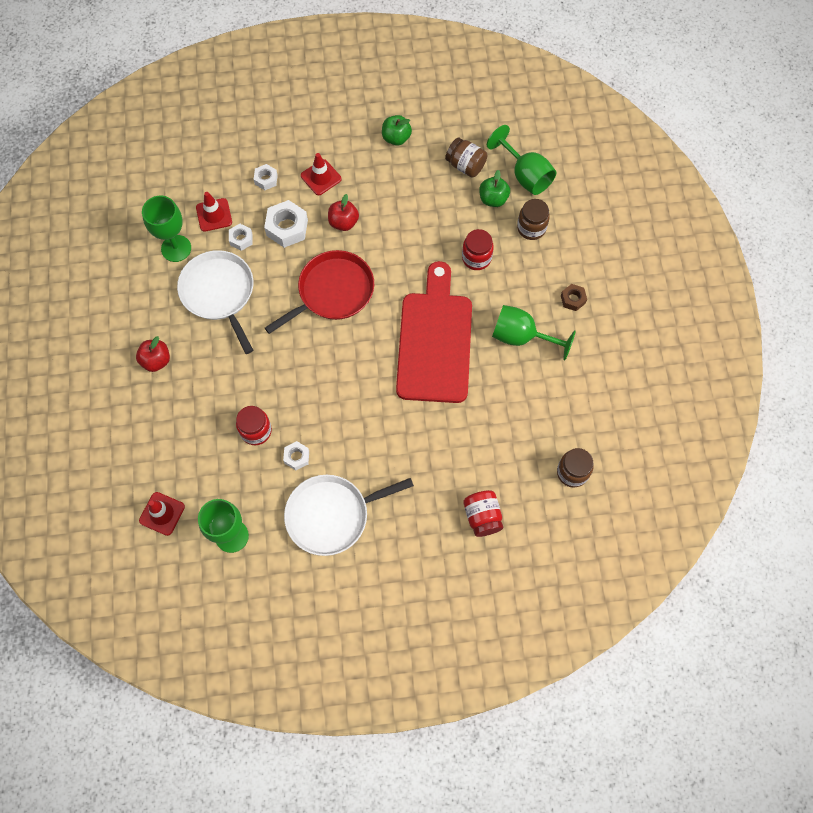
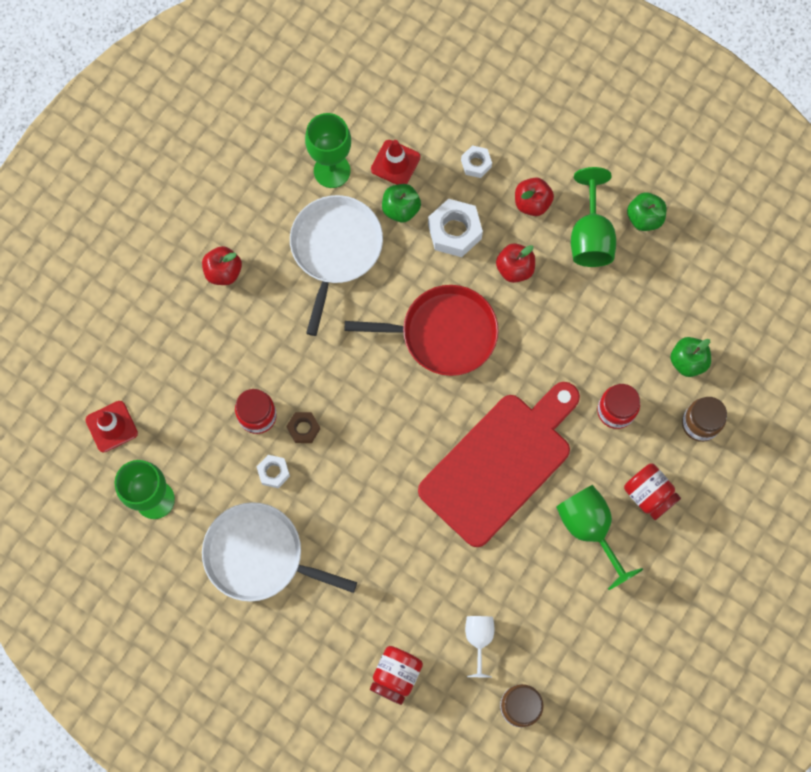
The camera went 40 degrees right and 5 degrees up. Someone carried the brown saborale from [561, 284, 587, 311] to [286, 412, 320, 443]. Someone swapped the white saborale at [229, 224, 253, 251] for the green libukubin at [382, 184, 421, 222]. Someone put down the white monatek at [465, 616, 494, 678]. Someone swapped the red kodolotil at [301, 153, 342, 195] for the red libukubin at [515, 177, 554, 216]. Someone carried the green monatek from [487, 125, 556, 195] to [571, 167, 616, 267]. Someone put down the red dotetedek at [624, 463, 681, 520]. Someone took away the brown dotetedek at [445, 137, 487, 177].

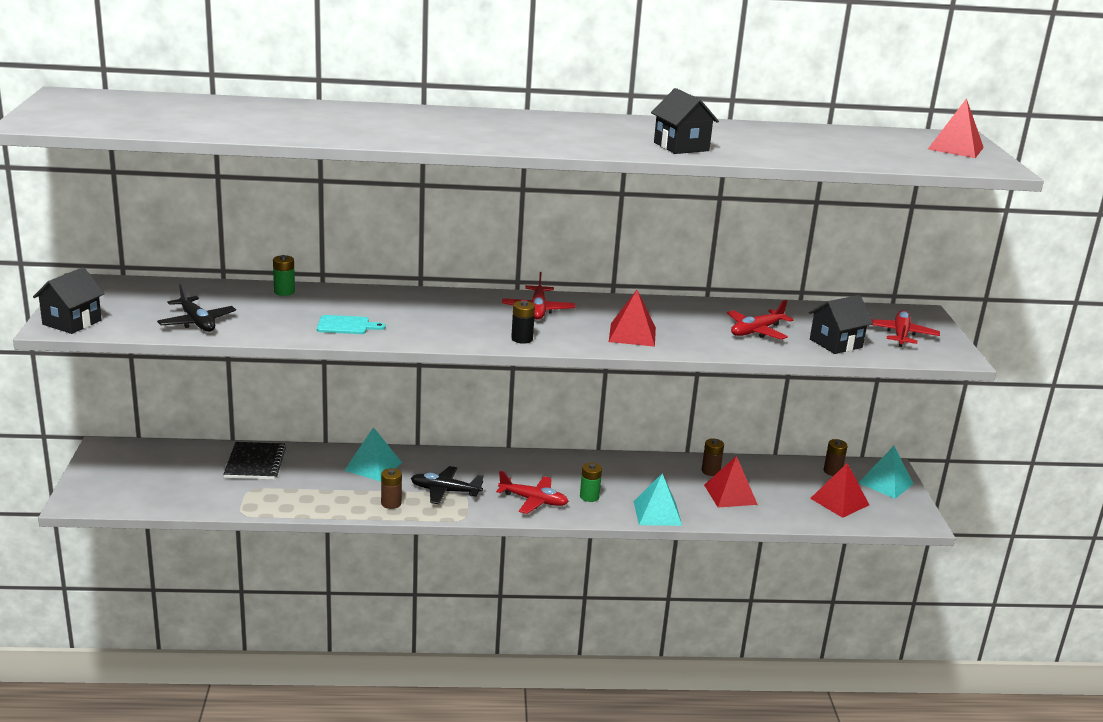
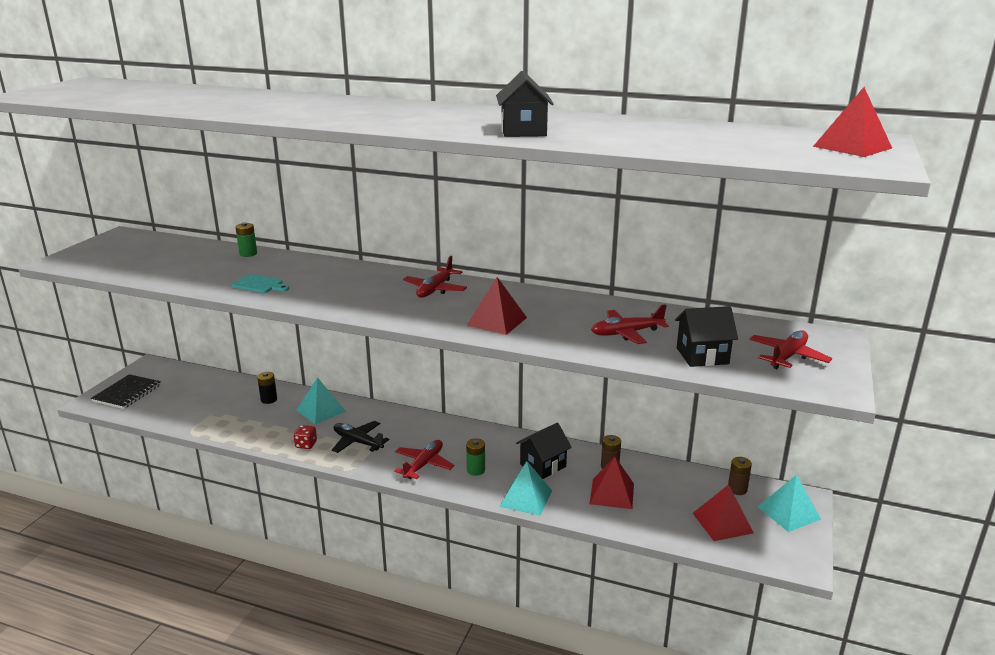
The camera went 25 degrees right and 0 degrees up. Someone carried the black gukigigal from [223, 442, 286, 480] to [91, 374, 161, 409]. Someone carried the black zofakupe from [511, 301, 535, 344] to [257, 372, 277, 404]. Someone swapped the brown zofakupe at [381, 468, 402, 509] for the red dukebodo at [294, 425, 317, 449]. Someone rotated the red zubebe at [496, 471, 569, 514] by 105 degrees counterclockwise. Someone carried the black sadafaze from [33, 267, 105, 334] to [516, 422, 572, 479]. Someone took away the black zubebe at [157, 283, 236, 332].

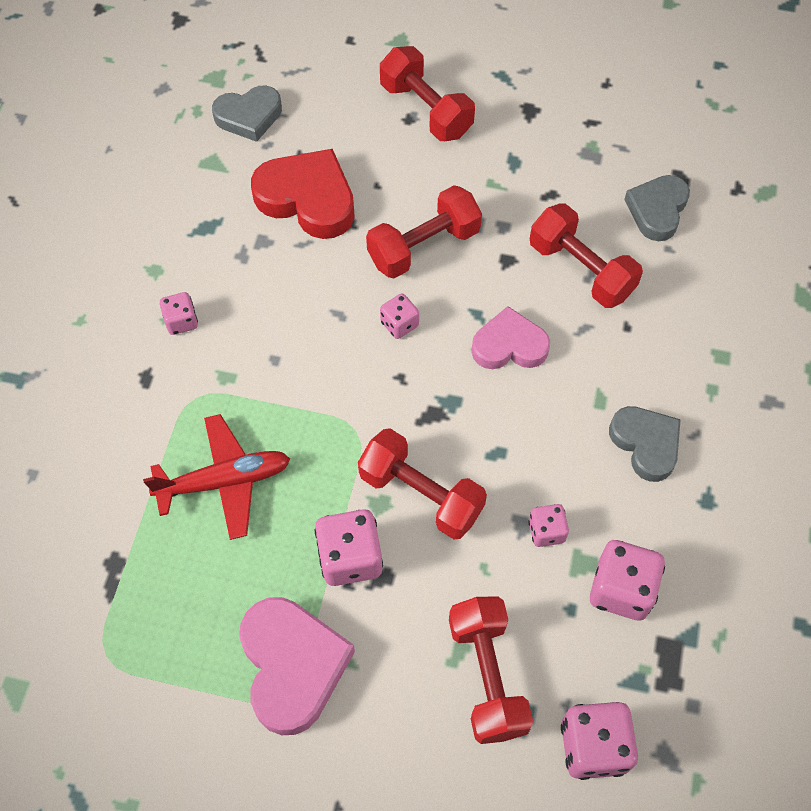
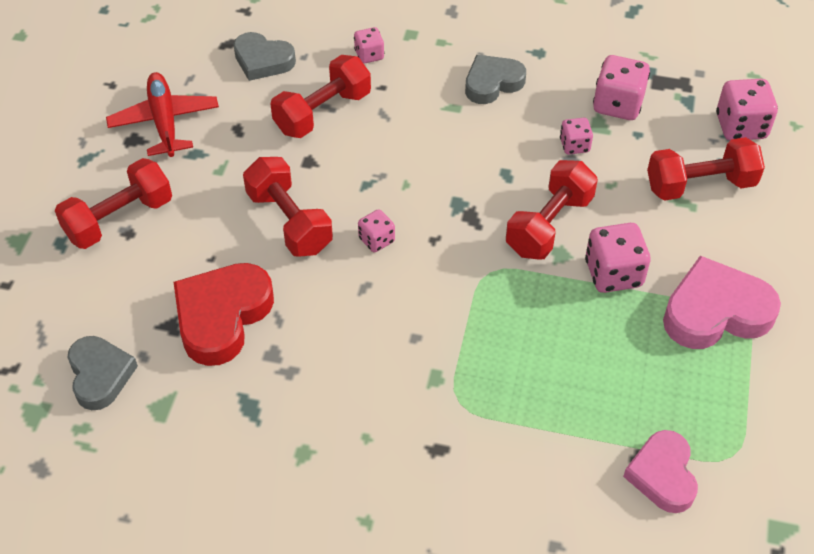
The camera went 90 degrees left and 10 degrees down. Someone carried the red zubebe from [143, 414, 290, 540] to [106, 72, 219, 157]. Someone carried the pink dukebodo from [160, 292, 198, 335] to [354, 27, 384, 64]. Someone carried the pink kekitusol from [471, 306, 550, 369] to [623, 430, 698, 513].

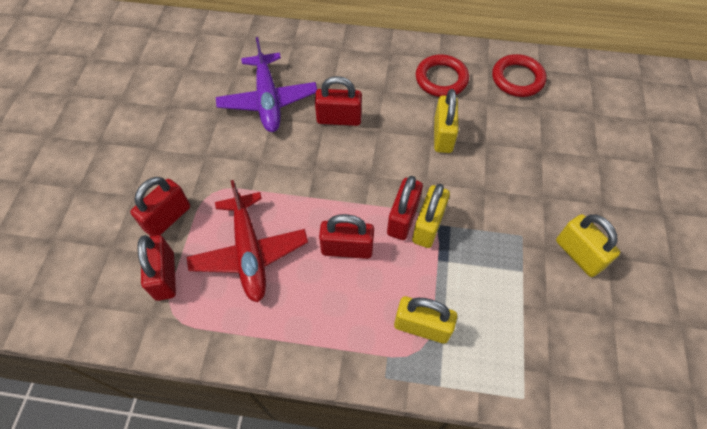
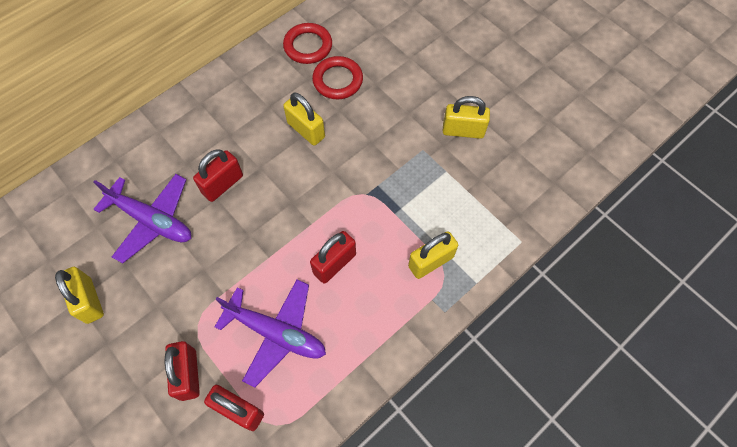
The camera went 50 degrees left and 5 degrees up. Someone carried the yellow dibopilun from [412, 184, 450, 248] to [55, 267, 104, 324]. Someone repainted the red zubebe at [187, 180, 308, 302], which became the purple zubebe at [214, 279, 326, 387]. Someone carried the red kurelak from [416, 55, 469, 97] to [312, 56, 363, 99]. Someone took away the red dibopilun at [387, 176, 423, 240].

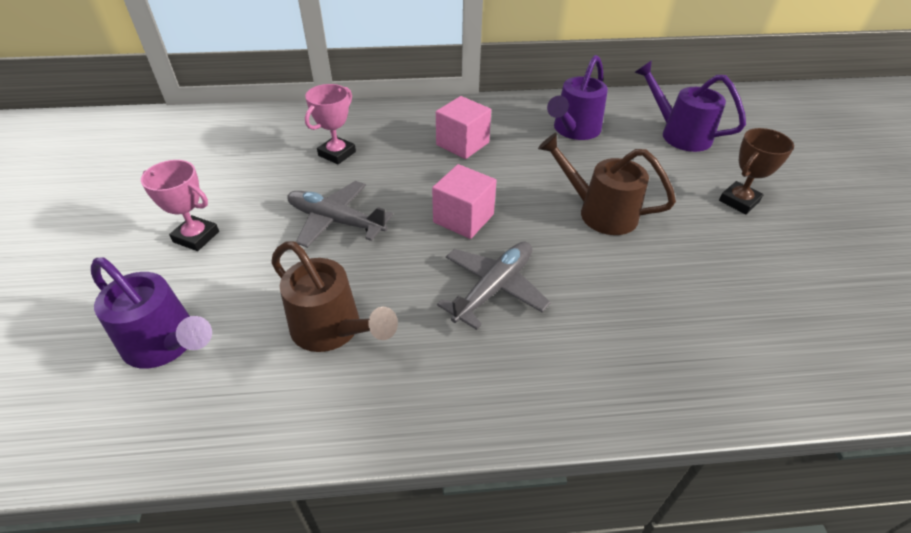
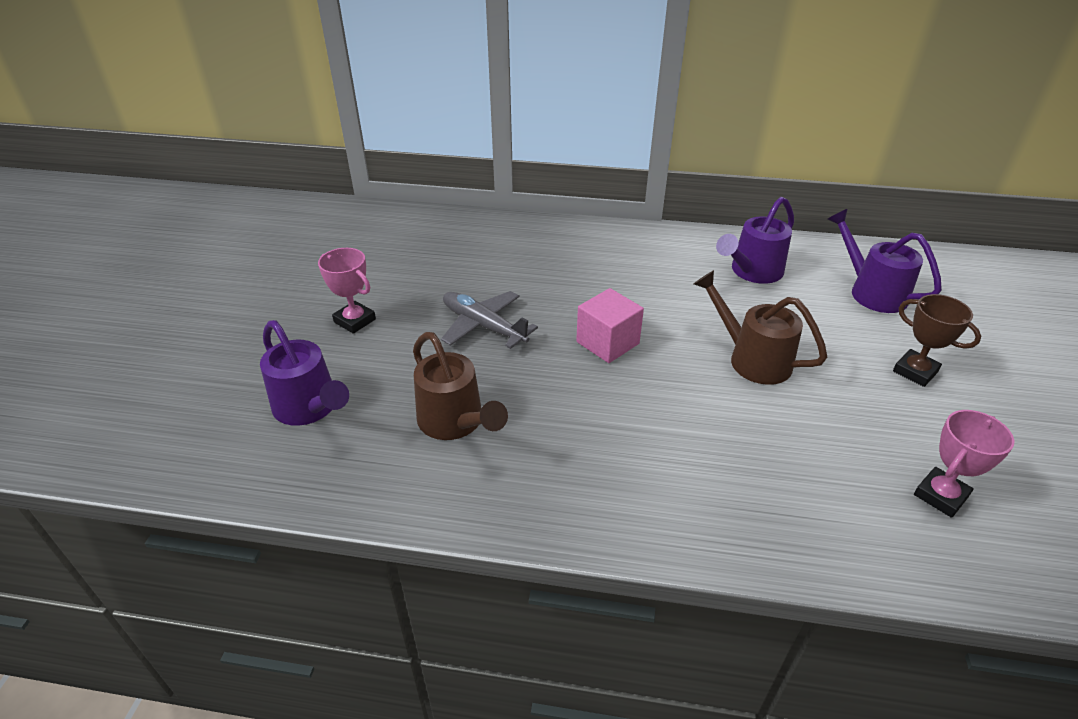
The camera went 15 degrees right and 5 degrees down. Someone rotated the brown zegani at [719, 128, 794, 214] by 75 degrees clockwise. Someone carried the pink zegani from [305, 84, 356, 164] to [914, 410, 1014, 518]. Someone took away the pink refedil at [436, 96, 491, 159]. Someone took away the grey zubebe at [437, 242, 551, 330].

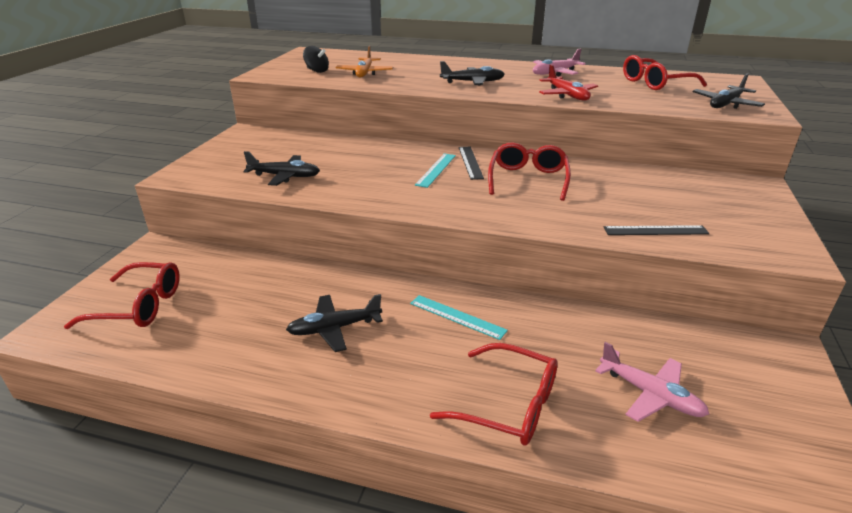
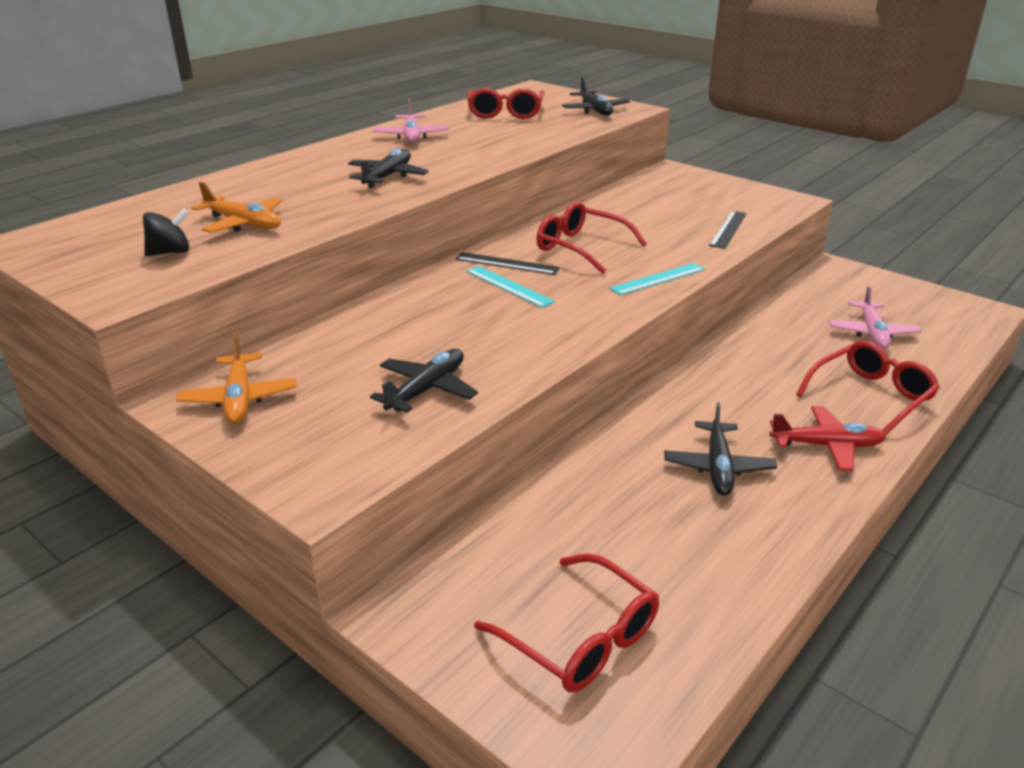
The camera went 65 degrees left and 0 degrees up. Someone put down the orange zubebe at [176, 333, 297, 424]. Someone rotated the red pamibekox at [64, 262, 180, 329] by 105 degrees clockwise. Someone carried the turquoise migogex from [410, 295, 508, 340] to [609, 263, 705, 295]. Someone carried the red zubebe from [539, 64, 598, 101] to [770, 406, 886, 471]. Someone rotated the pink zubebe at [595, 342, 709, 422] by 120 degrees clockwise.

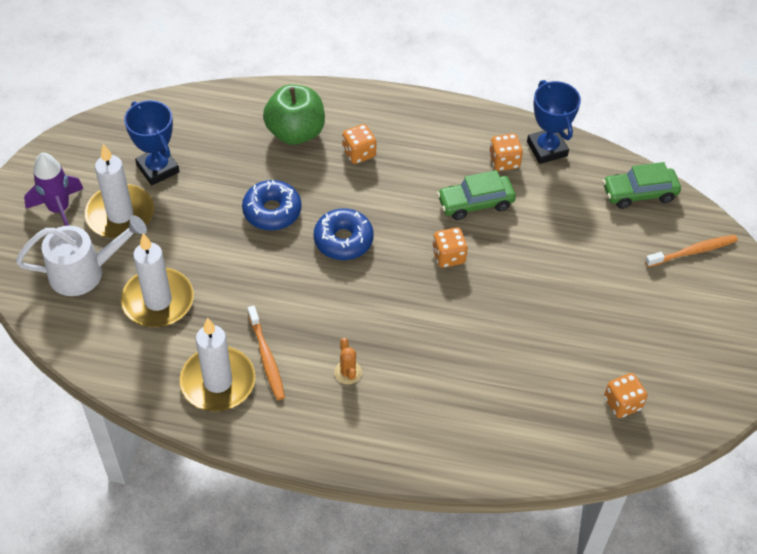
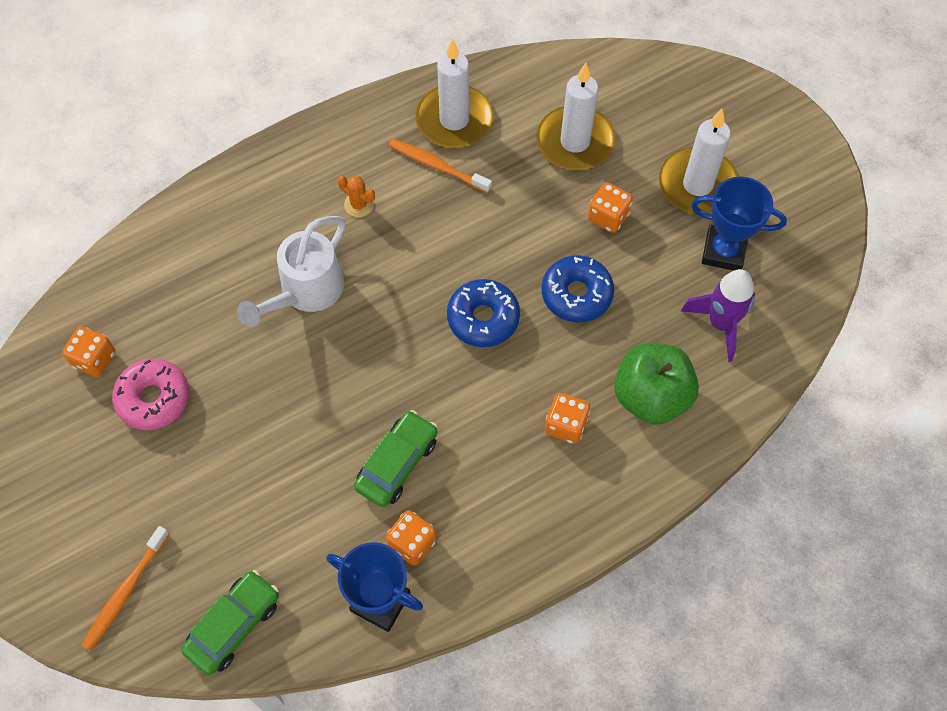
The camera went 140 degrees right and 10 degrees up. Someone put down the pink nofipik at [112, 358, 189, 430]. Someone carried the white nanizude from [16, 215, 147, 296] to [237, 216, 346, 327]. Someone carried the orange dukebodo from [432, 228, 468, 268] to [588, 182, 633, 233]. Someone carried the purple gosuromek from [24, 153, 84, 226] to [681, 269, 755, 362].

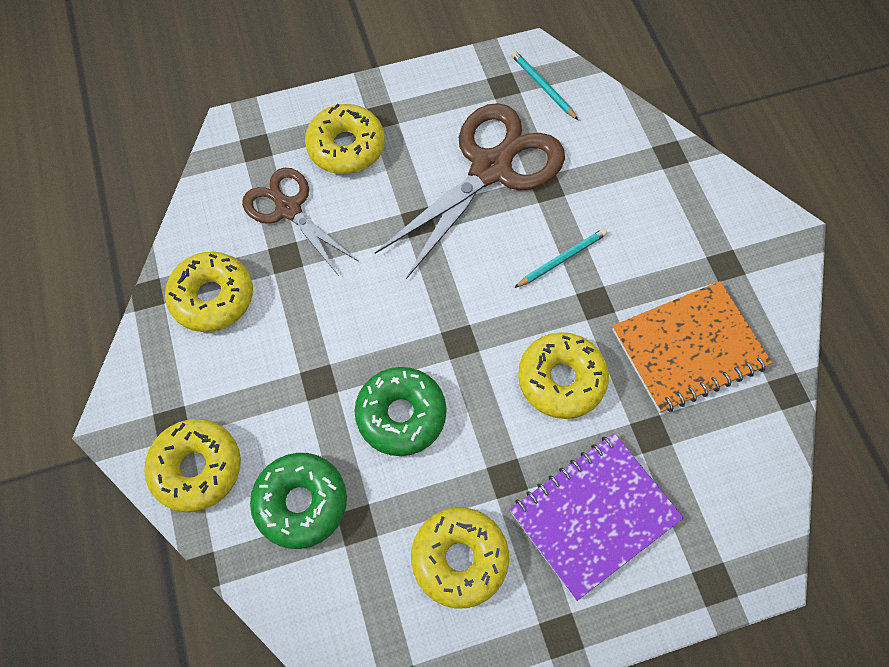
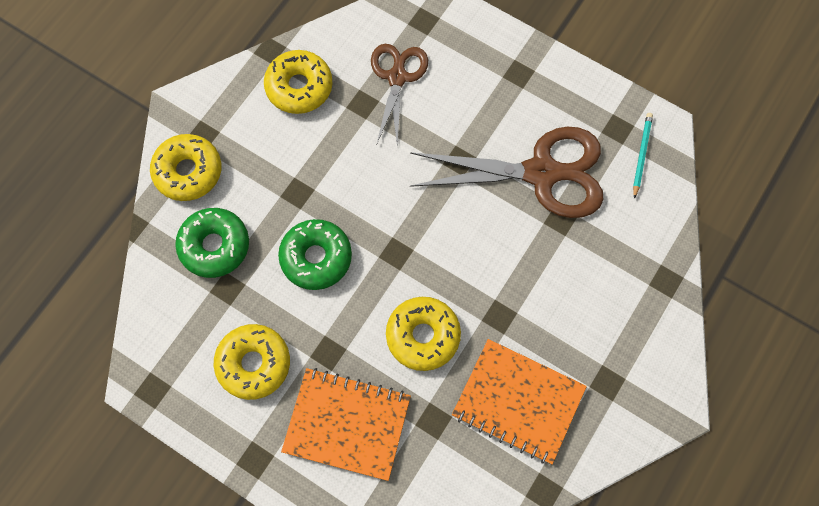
The camera went 50 degrees right and 5 degrees up. Someone repainted the purple gukigigal at [509, 433, 684, 601], which became the orange gukigigal at [281, 368, 411, 481]. Someone took away the yellow nofipik at [305, 104, 385, 174]. Someone took away the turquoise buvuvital at [514, 228, 608, 288].

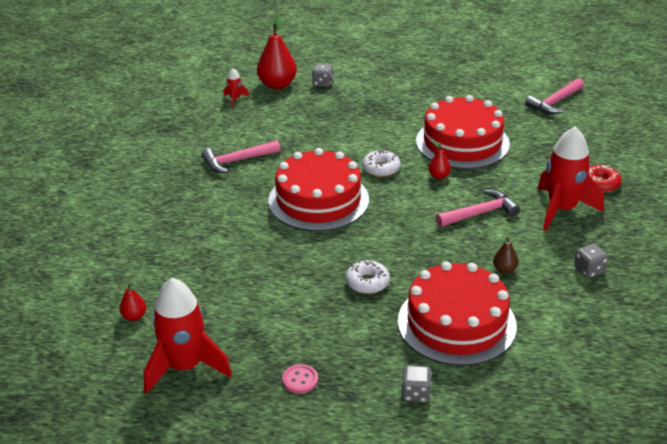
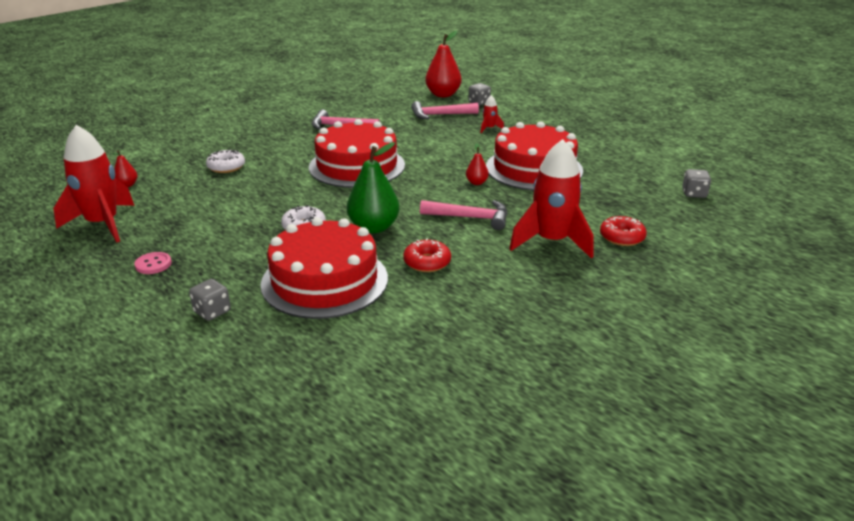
The camera went 35 degrees right and 5 degrees down. Someone carried the white nofipik from [362, 149, 400, 177] to [206, 150, 245, 173]. Someone put down the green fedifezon at [347, 142, 399, 234]. Someone swapped the brown fedifezon at [493, 237, 519, 274] for the red nofipik at [403, 238, 451, 272]. Someone carried the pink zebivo from [525, 78, 584, 114] to [411, 101, 479, 119]. Someone carried the red gosuromek from [224, 68, 249, 107] to [480, 95, 504, 133]. Someone carried the grey dukebodo from [574, 244, 608, 278] to [682, 169, 711, 198].

